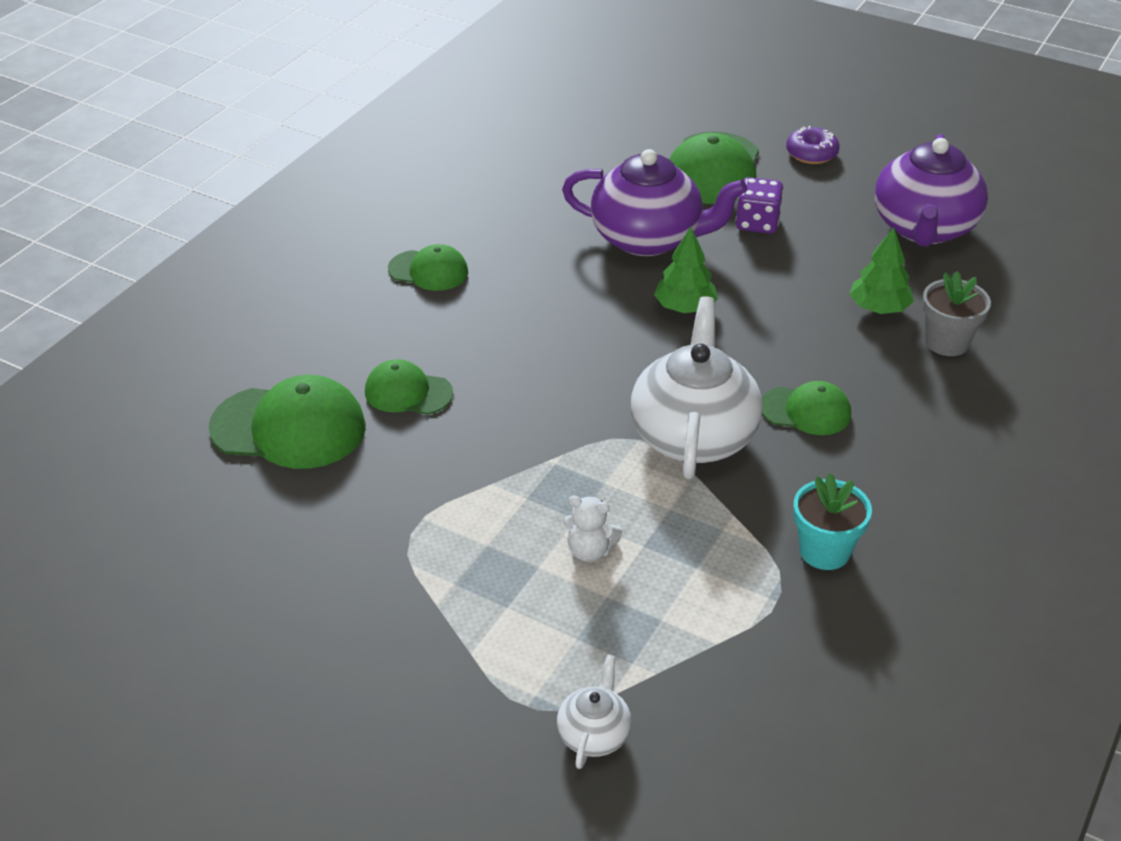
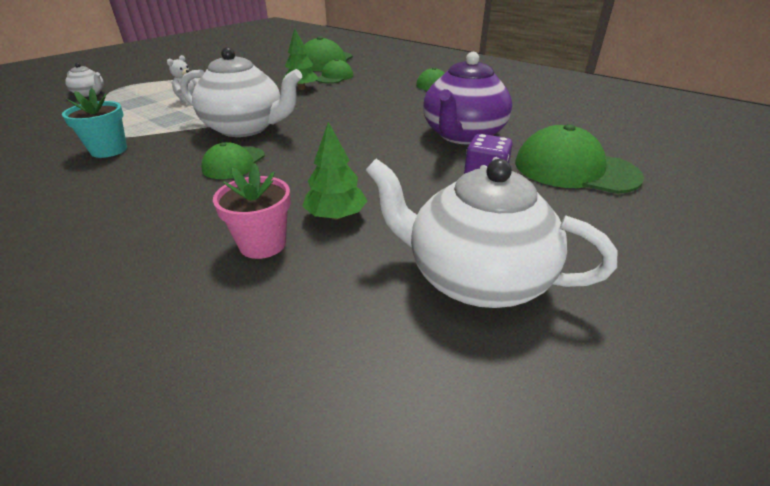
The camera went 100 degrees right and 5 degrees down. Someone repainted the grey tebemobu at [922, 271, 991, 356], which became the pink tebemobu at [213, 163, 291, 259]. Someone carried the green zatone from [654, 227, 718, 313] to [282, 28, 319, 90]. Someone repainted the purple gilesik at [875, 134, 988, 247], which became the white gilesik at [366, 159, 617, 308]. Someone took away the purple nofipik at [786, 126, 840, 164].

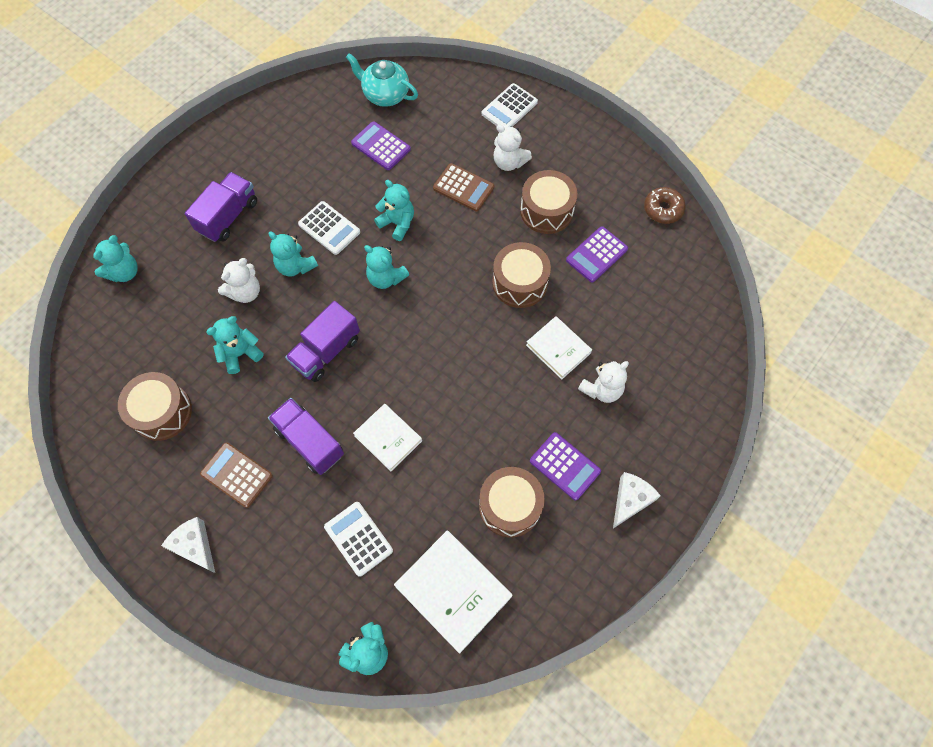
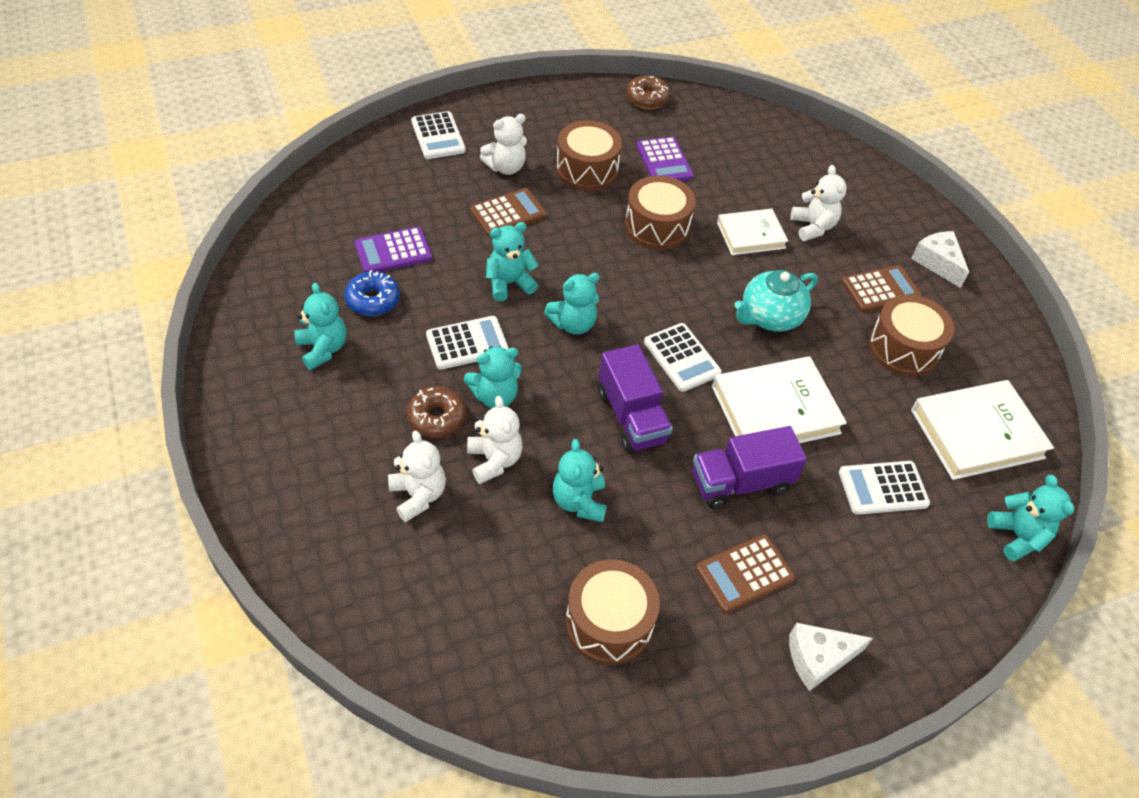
The camera went 65 degrees left and 15 degrees down. Someone carried the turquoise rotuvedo from [93, 235, 138, 282] to [294, 283, 347, 370]. Someone put down the blue nofipik at [344, 270, 400, 316]. Someone put down the white rotuvedo at [388, 431, 446, 522]. Someone put down the brown nofipik at [407, 386, 467, 438]. Someone put down the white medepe at [644, 323, 722, 392]. Someone scaled the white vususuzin at [353, 404, 422, 471] by 1.59. Someone carried the turquoise gilesik from [346, 53, 418, 107] to [734, 270, 818, 332]. Someone repainted the purple medepe at [530, 432, 601, 500], which became the brown medepe at [841, 265, 922, 312]. Someone took away the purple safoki at [185, 172, 257, 242].

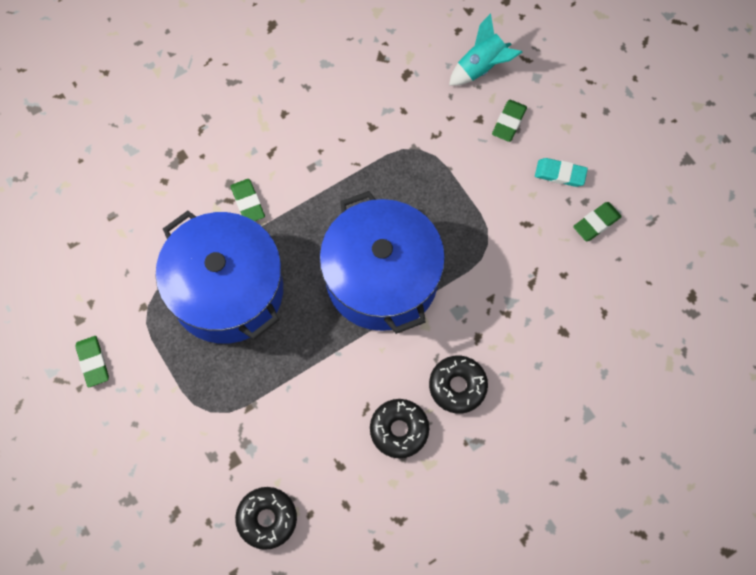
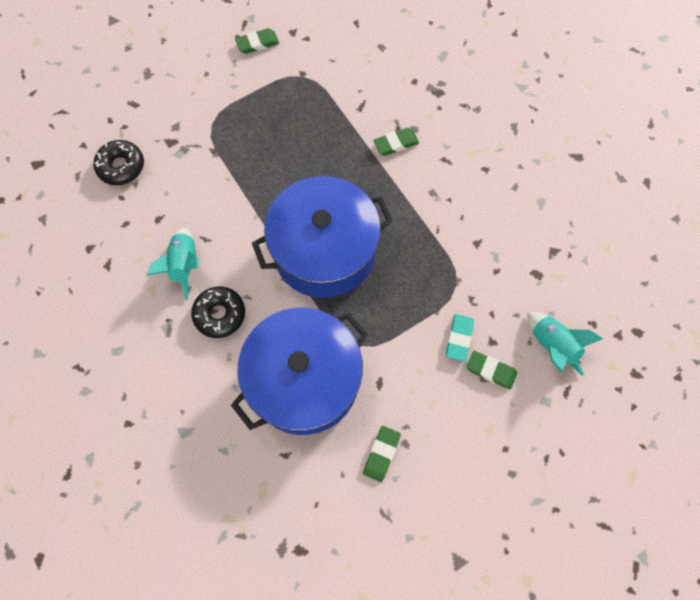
The camera went 90 degrees right and 0 degrees up. Someone swapped the black nofipik at [370, 399, 429, 458] for the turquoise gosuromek at [146, 228, 198, 300]. Someone carried the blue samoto from [156, 211, 283, 344] to [231, 308, 368, 435]. Someone rotated the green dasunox at [573, 202, 622, 241] by 60 degrees clockwise. Someone carried the turquoise dasunox from [535, 158, 588, 187] to [446, 314, 474, 362].

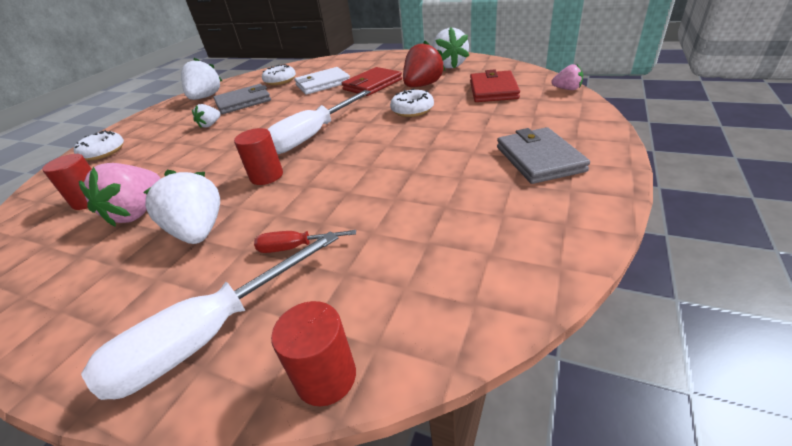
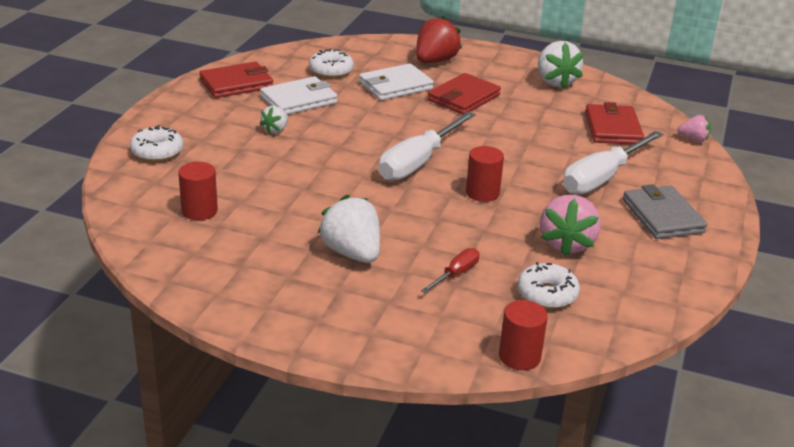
The camera went 10 degrees left and 5 degrees down. Someone swapped the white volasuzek at [181, 58, 222, 100] for the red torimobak at [199, 62, 273, 98]. Someone repainted the grey torimobak at [214, 84, 271, 114], which became the white torimobak at [260, 76, 337, 115]. Someone carried the red volasuzek from [403, 40, 446, 87] to [416, 16, 462, 63]. Someone rotated the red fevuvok at [254, 230, 356, 253] by 135 degrees clockwise. Someone carried the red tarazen from [234, 128, 283, 185] to [466, 146, 504, 202]. Someone carried the white nofipik from [390, 89, 434, 117] to [517, 262, 580, 309]. Someone carried the pink volasuzek from [79, 163, 161, 227] to [540, 195, 601, 256]. Someone carried the white fevuvok from [81, 231, 338, 400] to [563, 131, 663, 195].

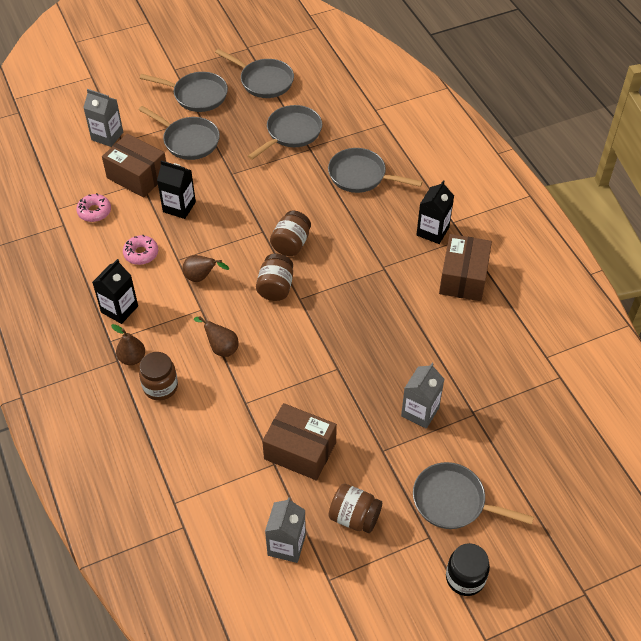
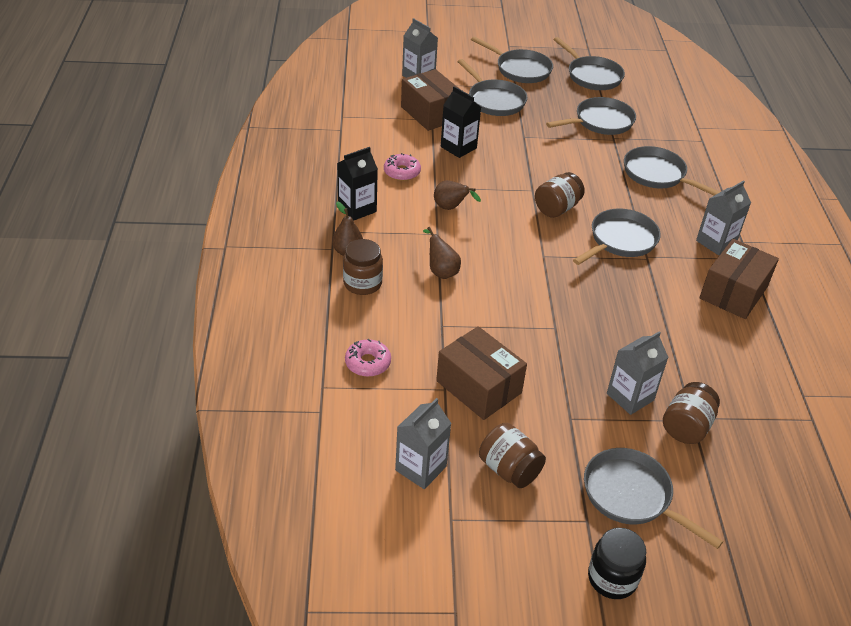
The camera went 20 degrees right and 10 degrees down. Someone carried the pink nofipik from [76, 193, 111, 222] to [345, 339, 391, 377]. Someone put down the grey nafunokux at [573, 208, 661, 265]. Someone carried the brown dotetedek from [256, 253, 293, 301] to [663, 382, 720, 444]. Someone repainted the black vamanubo at [416, 180, 454, 244], which became the grey vamanubo at [696, 180, 751, 255].

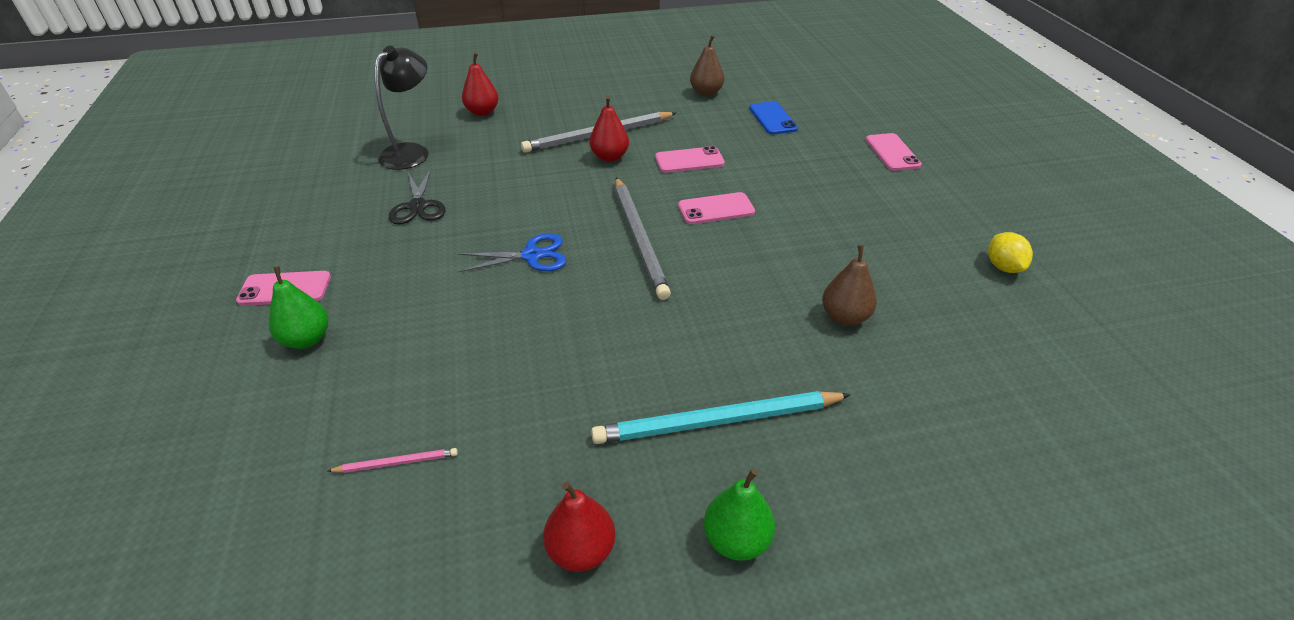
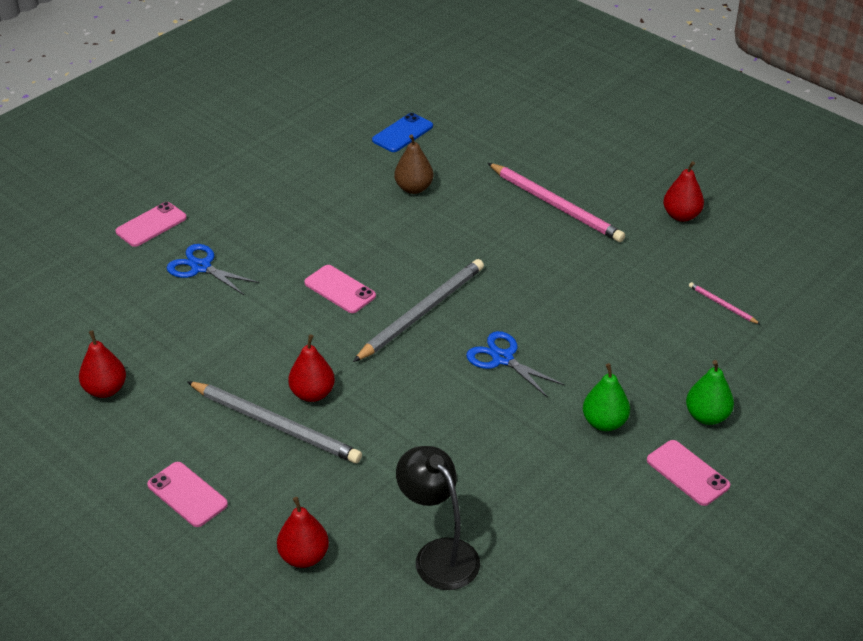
The camera went 125 degrees left and 0 degrees up. Someone repainted the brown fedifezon at [690, 35, 724, 96], which became the red fedifezon at [79, 330, 126, 398]. Someone carried the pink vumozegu from [655, 146, 725, 173] to [147, 462, 228, 527]. Someone put down the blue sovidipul at [167, 244, 259, 295]. Someone carried the blue vumozegu from [749, 101, 798, 135] to [372, 113, 433, 152]. Someone rotated the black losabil at [375, 46, 429, 170] by 60 degrees clockwise. Someone repainted the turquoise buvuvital at [591, 391, 851, 444], which became the pink buvuvital at [488, 163, 625, 242]. Someone carried the green fedifezon from [704, 469, 775, 561] to [583, 363, 630, 431]. Someone took away the black sovidipul at [389, 169, 445, 225]. Someone took away the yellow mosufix at [988, 232, 1033, 273].

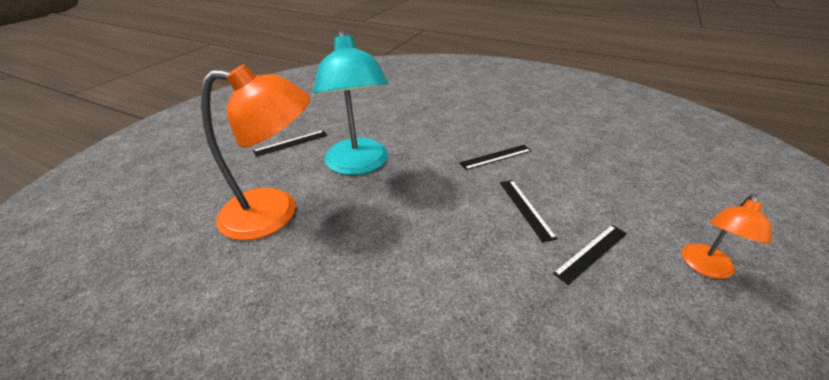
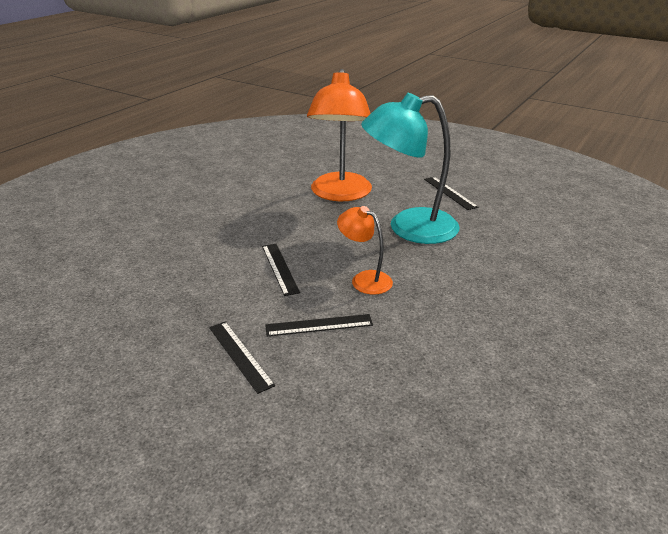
The camera went 95 degrees right and 5 degrees down. Someone carried the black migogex from [460, 145, 532, 170] to [262, 244, 300, 296]. Someone carried the orange losabil from [682, 195, 772, 279] to [337, 206, 393, 295].

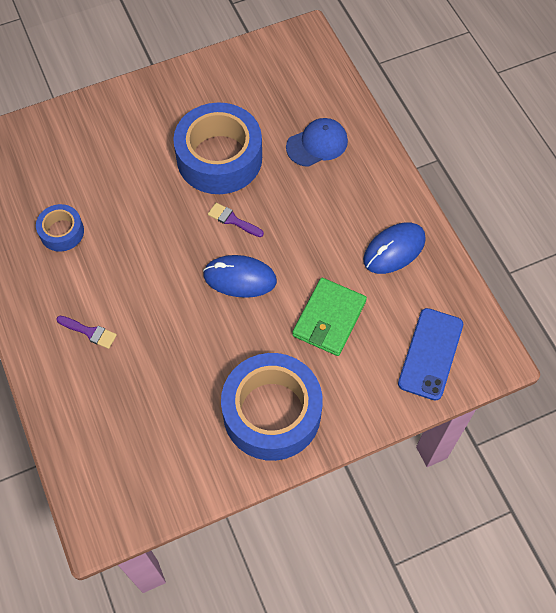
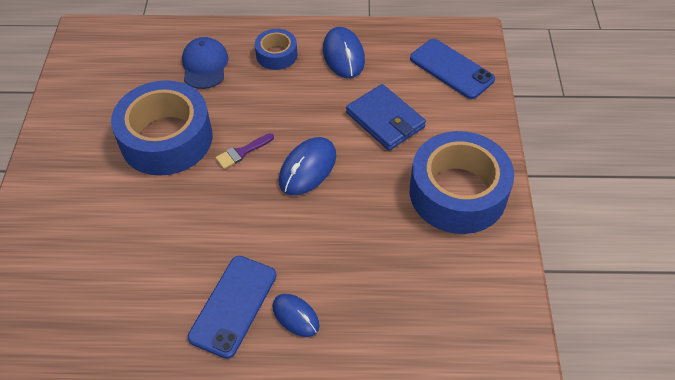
The camera went 65 degrees left and 10 degrees down. Someone put down the blue vumozegu at [188, 256, 276, 359]. Someone carried the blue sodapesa from [36, 204, 84, 252] to [255, 29, 298, 70]. Someone swapped the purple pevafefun at [56, 316, 117, 349] for the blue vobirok at [273, 294, 320, 337]. Someone repainted the green torimobak at [292, 278, 367, 356], which became the blue torimobak at [346, 84, 426, 151].

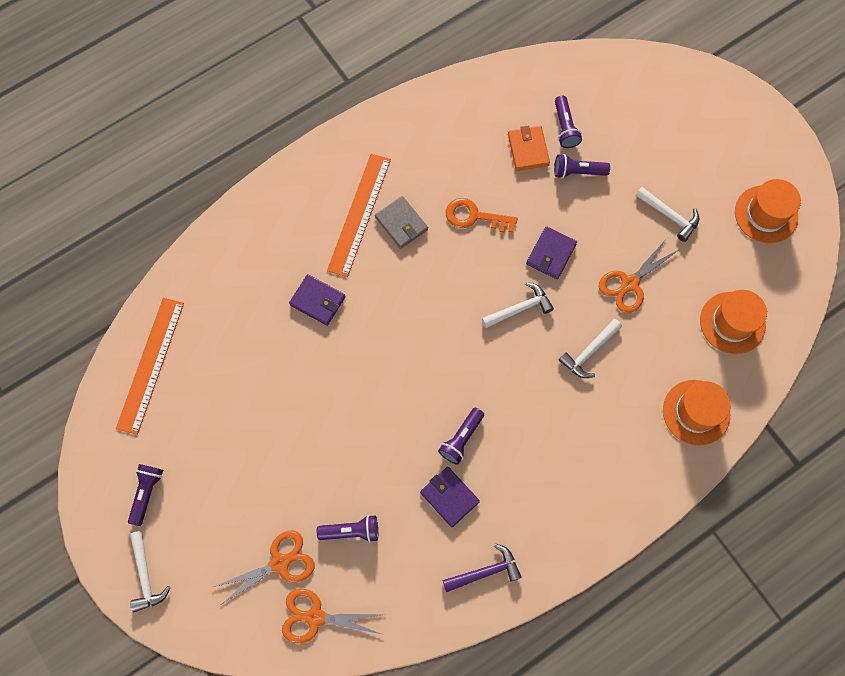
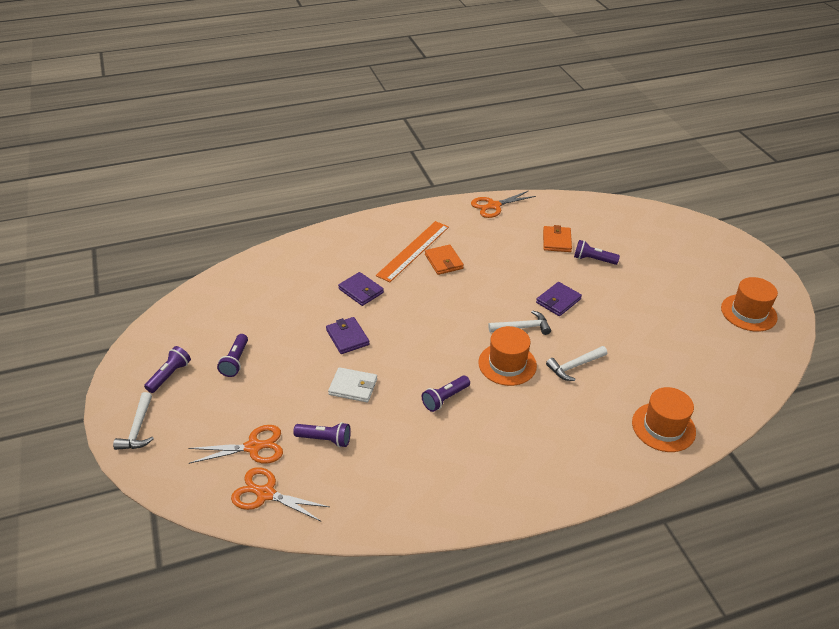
The camera went 15 degrees right and 30 degrees down. Someone carried the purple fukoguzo from [555, 95, 582, 148] to [217, 334, 248, 377]. Someone carried the purple torimobak from [420, 467, 480, 527] to [326, 317, 369, 354]. Someone put down the white torimobak at [328, 367, 377, 403]. Someone repainted the grey torimobak at [375, 196, 428, 249], which became the orange torimobak at [425, 244, 464, 275]. Someone carried the orange sovidipul from [599, 238, 680, 313] to [471, 191, 536, 218]. Someone carried the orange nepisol from [700, 290, 767, 354] to [478, 326, 537, 386]. Someone took away the orange migogex at [116, 297, 184, 435]. Someone took away the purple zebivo at [442, 543, 522, 592]. Someone took away the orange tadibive at [446, 198, 518, 233]. Someone took away the white zebivo at [635, 187, 699, 242].

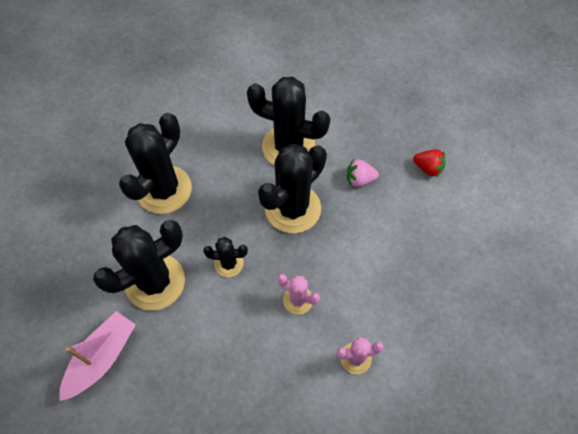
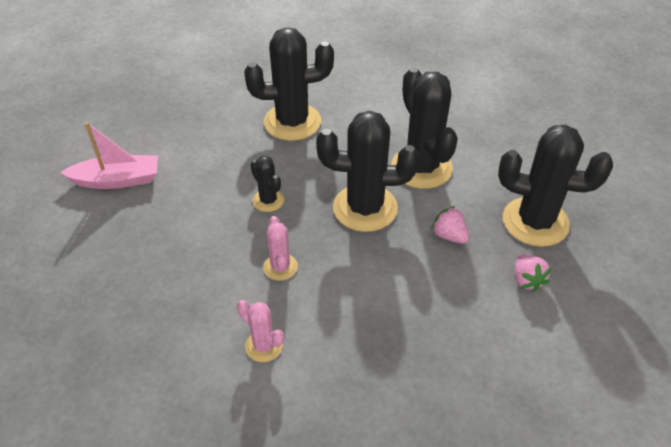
The camera went 50 degrees right and 15 degrees down. Someone carried the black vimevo from [93, 220, 185, 311] to [498, 125, 613, 247]. Someone repainted the red volasuzek at [413, 149, 446, 177], which became the pink volasuzek at [514, 254, 552, 292].

